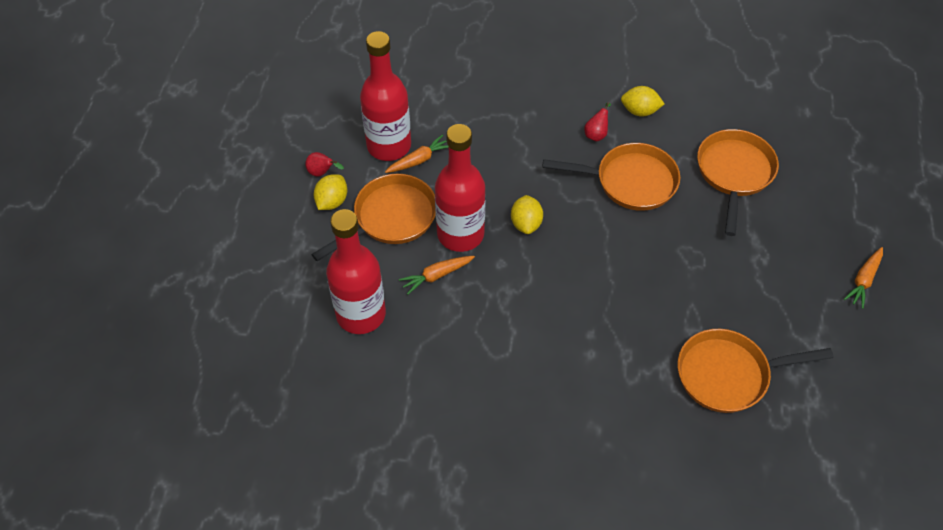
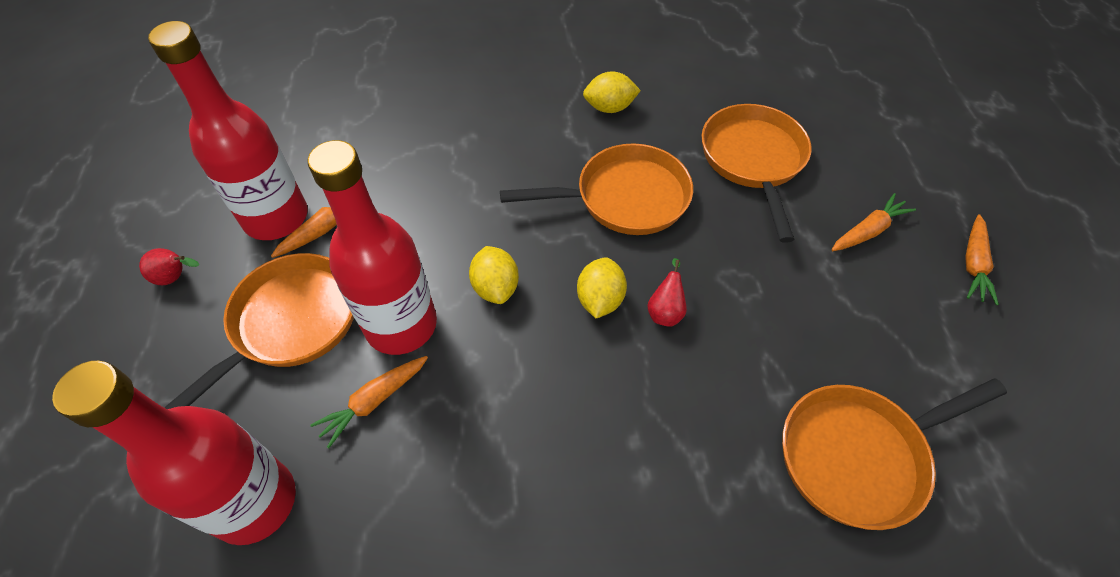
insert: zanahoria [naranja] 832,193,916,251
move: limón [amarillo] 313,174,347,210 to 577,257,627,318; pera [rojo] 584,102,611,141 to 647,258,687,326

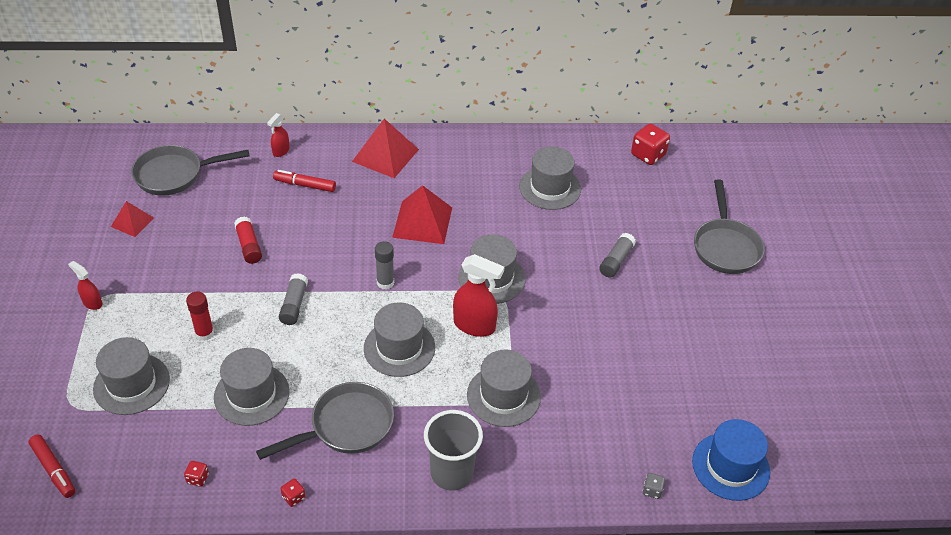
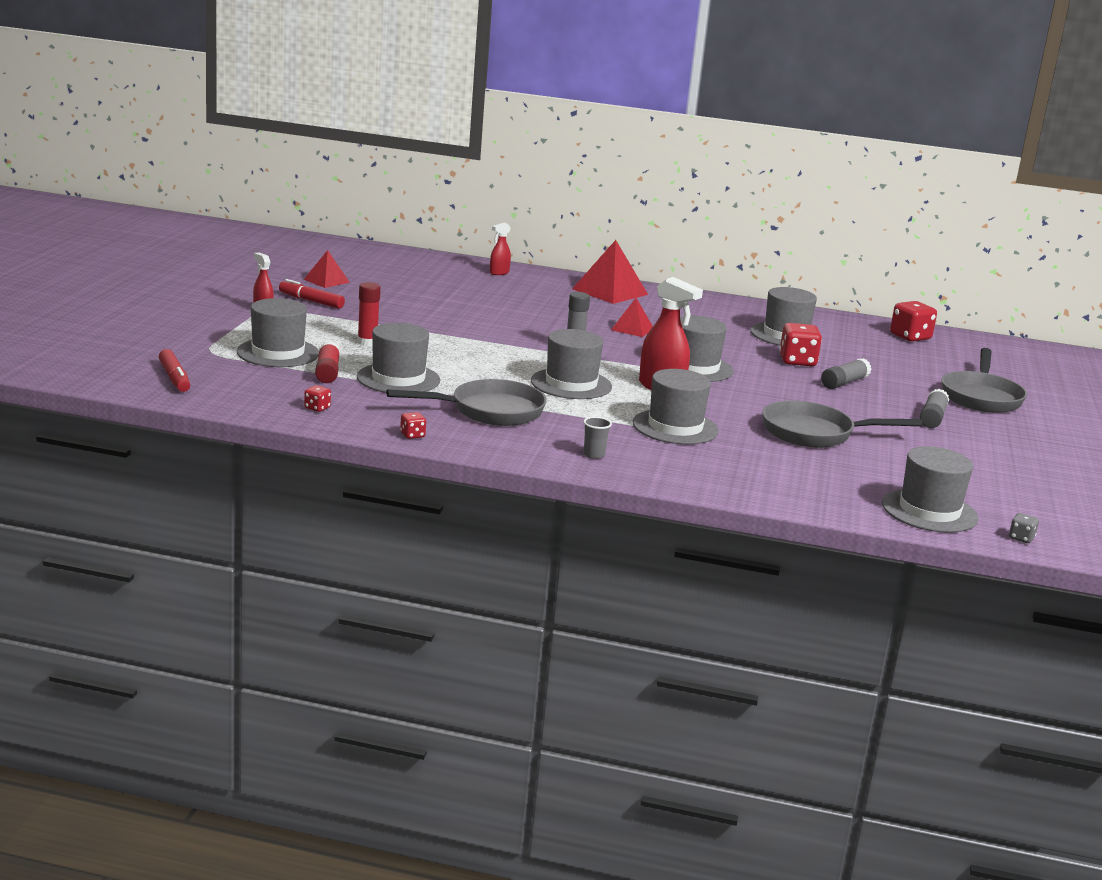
insert: dado [rojo] 779,323,822,366
move: rotulador [rojo] 273,170,336,192 to 279,279,345,309; barra de pegamento [rojo] 234,217,262,264 to 315,341,340,383; sartén [gris] 131,145,249,196 to 762,401,922,448; barra de pegamento [gris] 279,273,308,325 to 920,389,949,428; dado [gris] 643,473,665,499 to 1009,513,1039,543
recolor: sombrero [azul] 692,419,770,501 to sombrero [gris] 882,446,979,533
resize: vaso [gris] 424,410,483,491 = 584,417,612,459 x0.43; pirámide [rojo] 392,185,452,244 = 611,298,653,337 x0.58

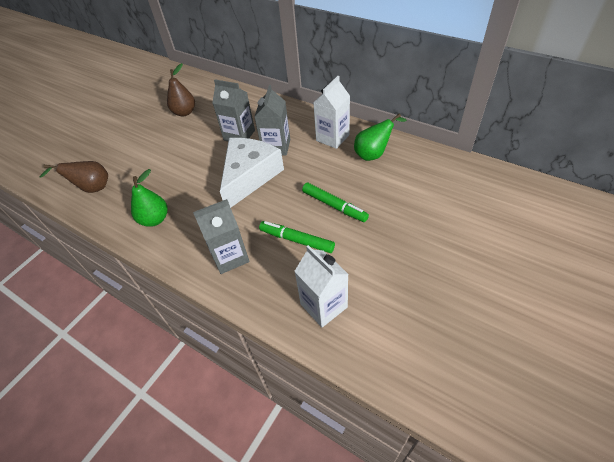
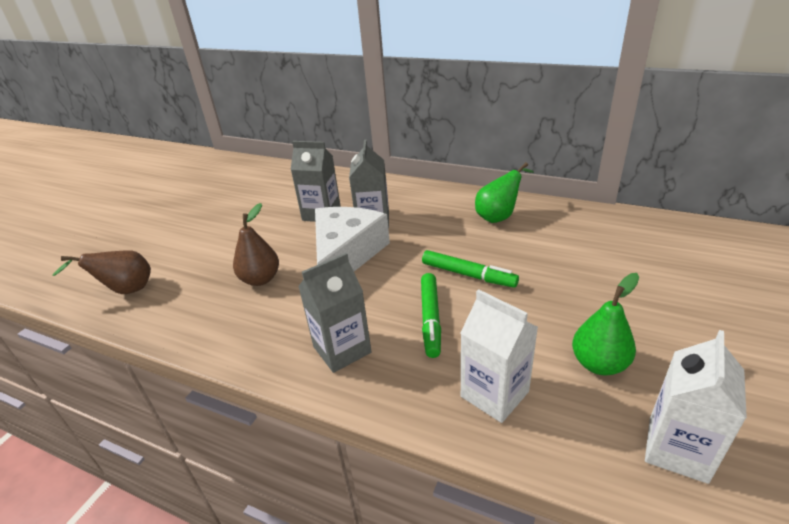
move: pera [marrón] 167,63,195,116 to 233,203,279,286; pera [verde] 131,169,167,227 to 572,273,639,375; cartón de leche [blanco] 313,76,350,149 to 645,330,747,484
rotate: rotulador [verde] 259,221,335,253 = 421,273,441,358 105 degrees counterclockwise

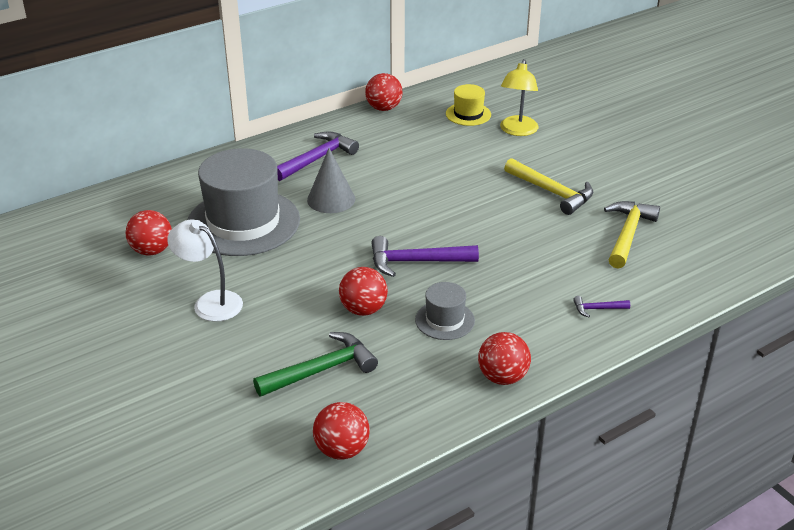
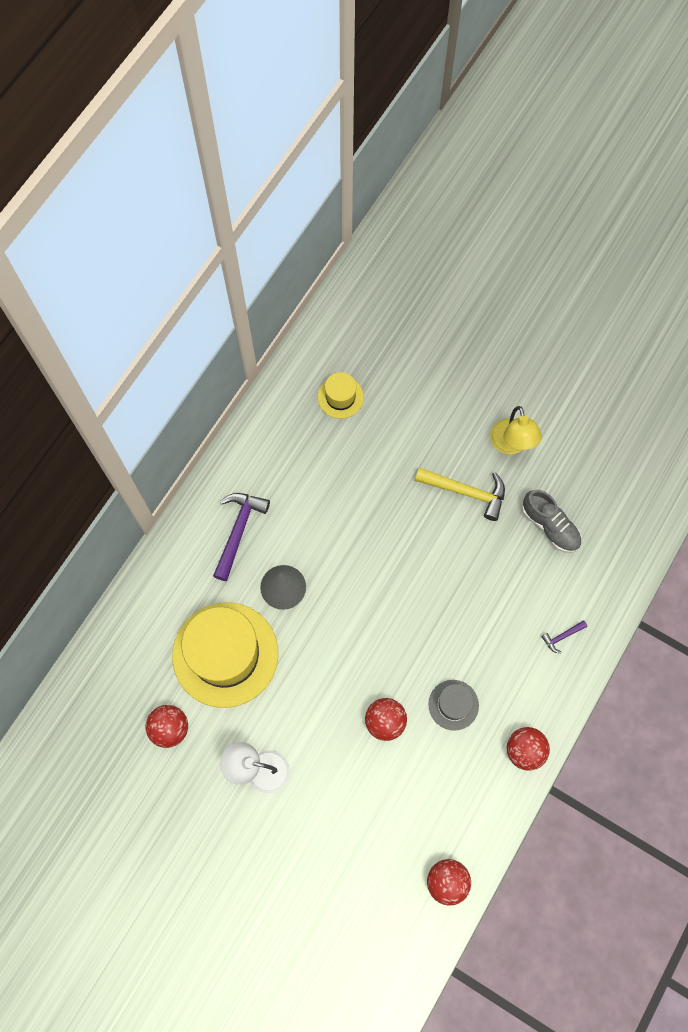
delete: martillo [verde] 253,332,378,397; pelota [rojo] 365,73,403,111; martillo [morado] 371,236,479,277
move: lámpara [amarillo] 500,59,538,136 to 490,406,542,454
replace: martillo [amarillo] 604,201,660,269 to zapato [gris] 522,490,582,553
recolor: sombrero [gris] 188,148,300,256 to sombrero [amarillo] 172,602,278,708

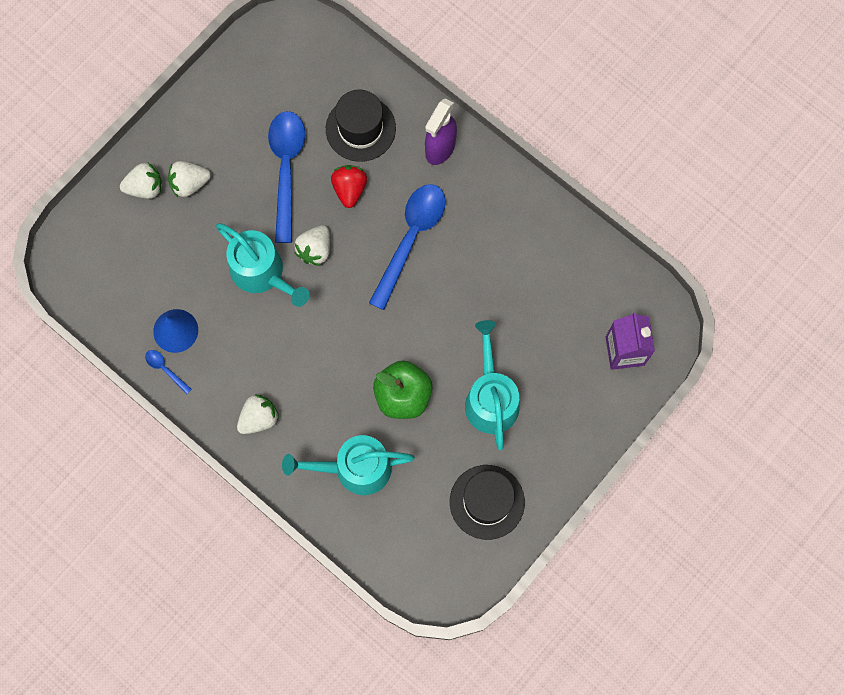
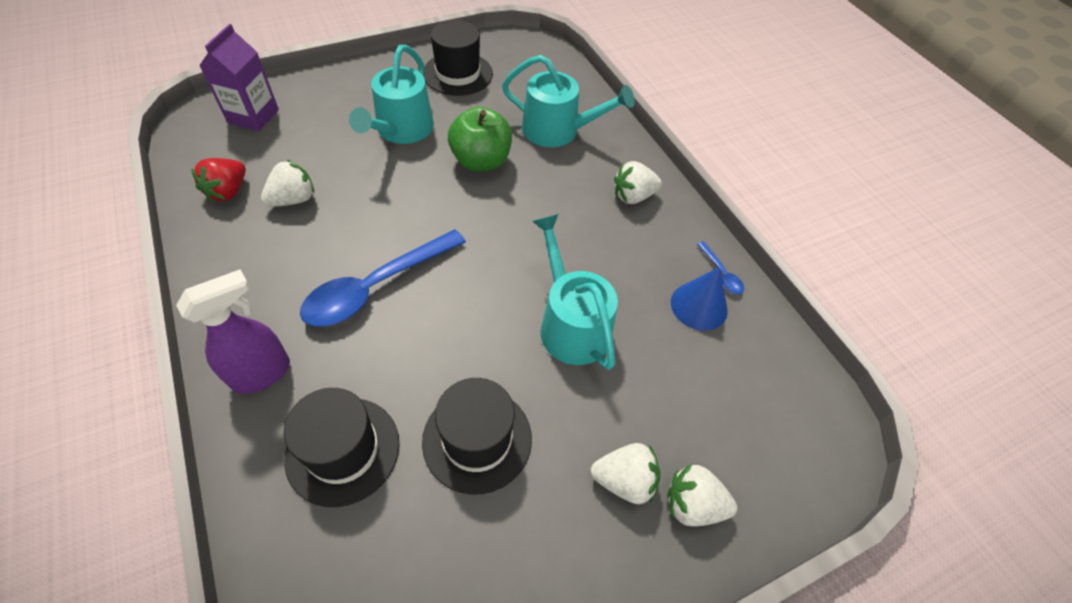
move: fresa [rojo] 331,165,367,208 to 191,158,246,202; fresa [blanco] 294,225,330,266 to 261,160,314,207
replace: cuchara [azul] 268,111,305,243 to sombrero [negro] 422,378,532,495

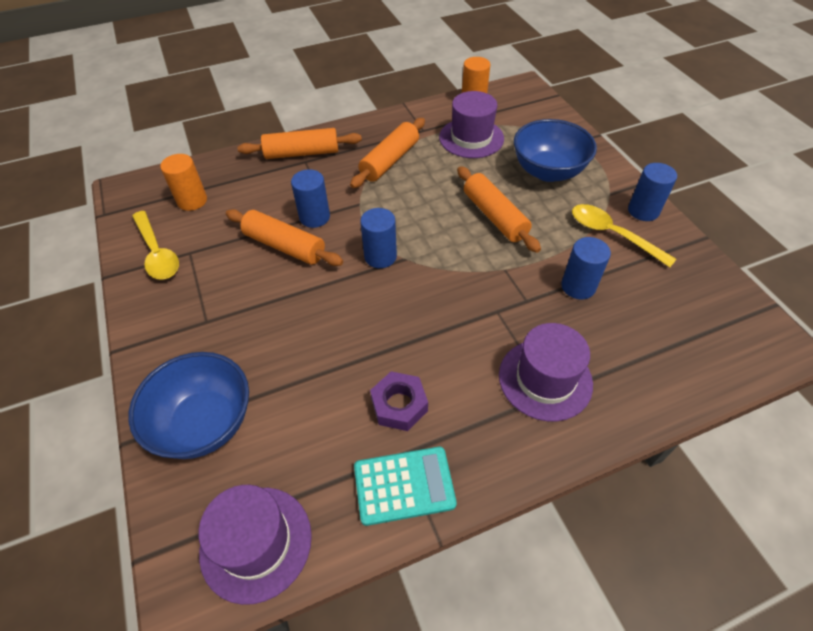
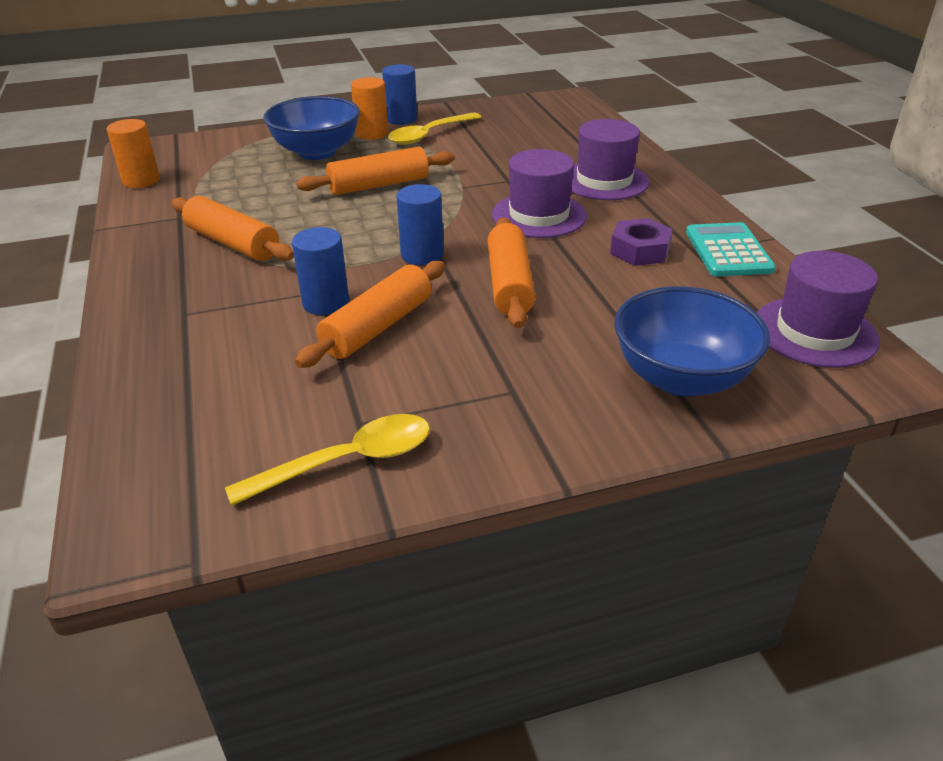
delete: cilindro [azul] 561,237,611,299
move: cilindro [naranja] 160,154,207,211 to 351,77,389,140; rodillo [naranja] 237,128,362,159 to 488,217,535,328; sombrero [morado] 439,91,504,158 to 492,149,587,238

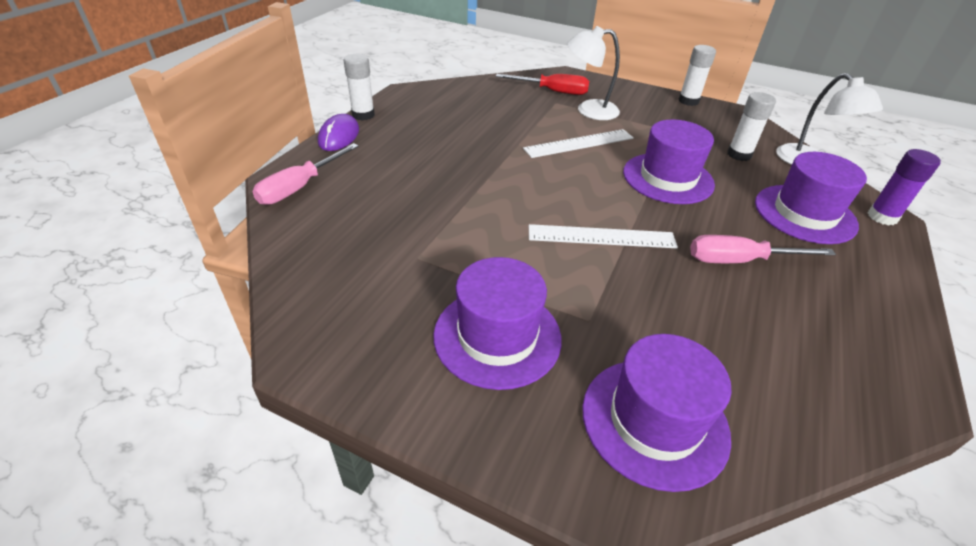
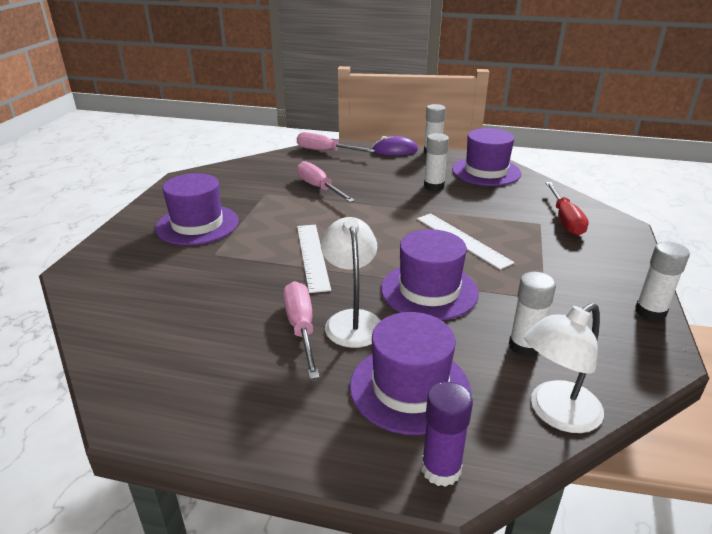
insert: destornillador [rosa] 297,161,355,202; barra de pegamento [blanco] 424,133,449,191
move: lámpara [blanco] 567,26,620,120 to 321,217,381,348; sombrero [morado] 582,334,732,492 to 452,128,521,186

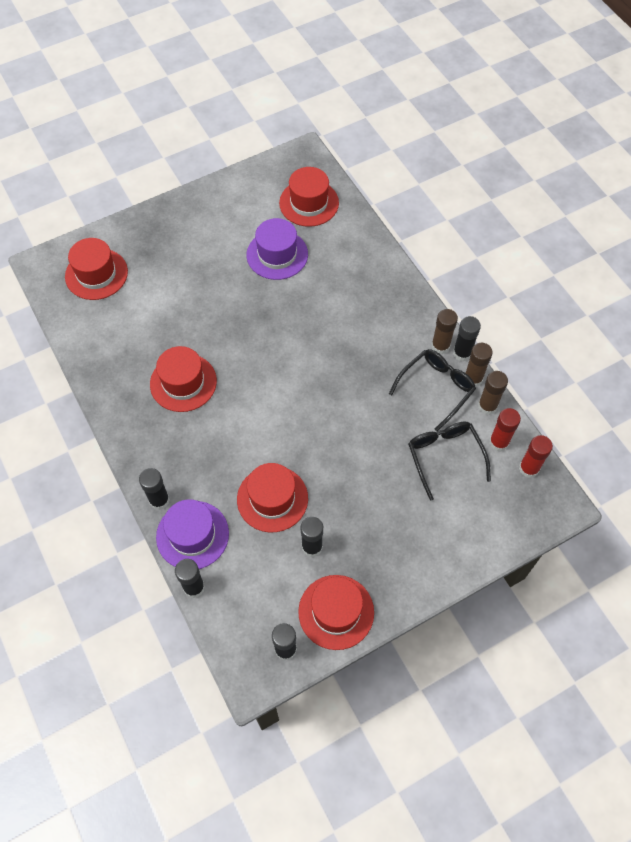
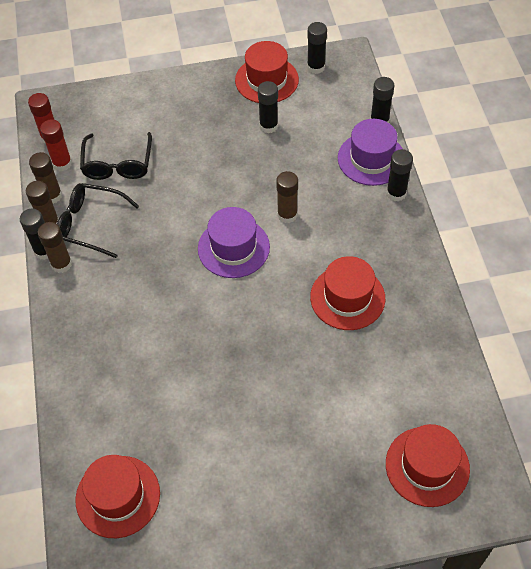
delete: sombrero [rojo] 237,463,308,532
insert: barra de pegamento [marrón] 276,171,298,223
move: sombrero [morado] 246,218,308,280 to 198,207,270,278
rotate: gafas [negro] 389,349,476,431 = 57,183,139,258 45 degrees clockwise

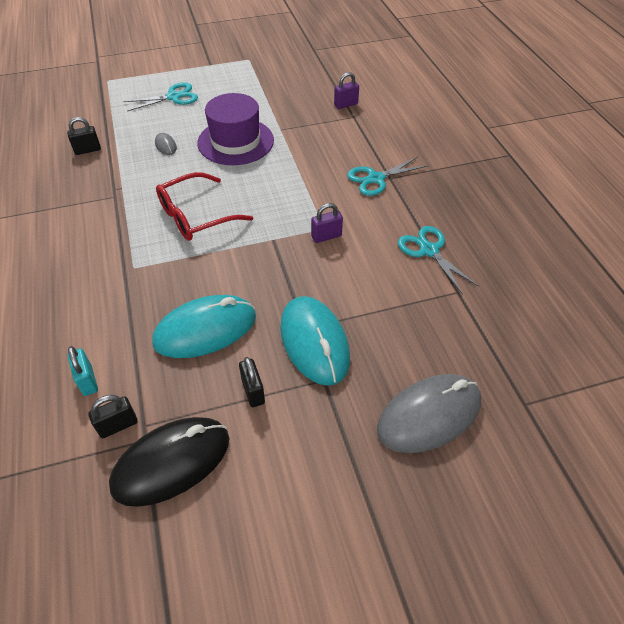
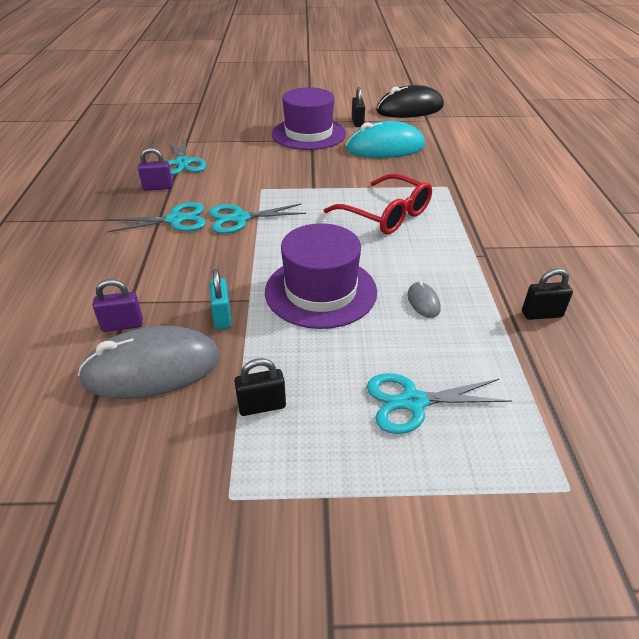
insert: tijeras [turquesa] 209,204,306,234
move: ratón [gris] 377,374,481,453 to 78,326,220,399; candado [morado] 311,203,343,243 to 138,148,173,190; candado [turquesa] 67,346,98,396 to 209,269,232,330; candado [negro] 88,395,138,438 to 234,358,286,416
replace: ratón [turquesa] 280,296,350,386 to sombrero [morado] 272,87,346,150
rotate: gafas [rojo] 156,172,253,241 = 324,174,432,234 60 degrees clockwise

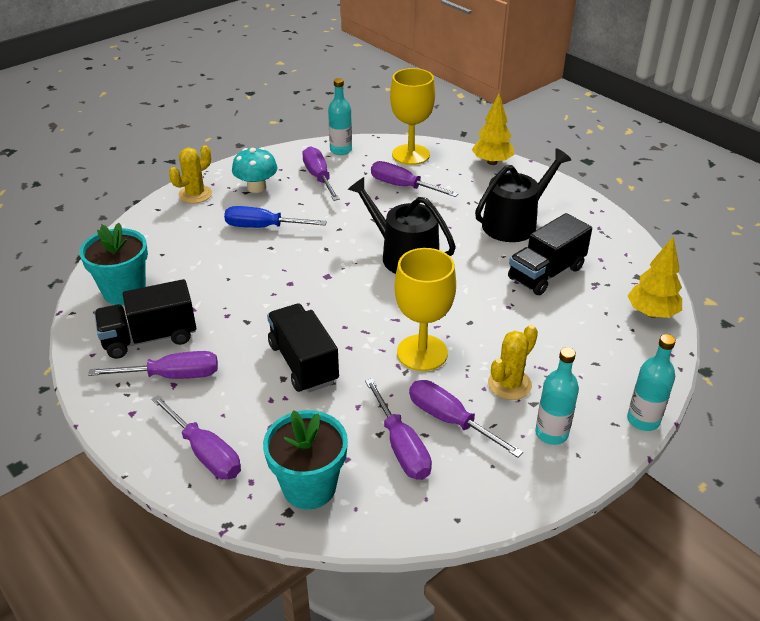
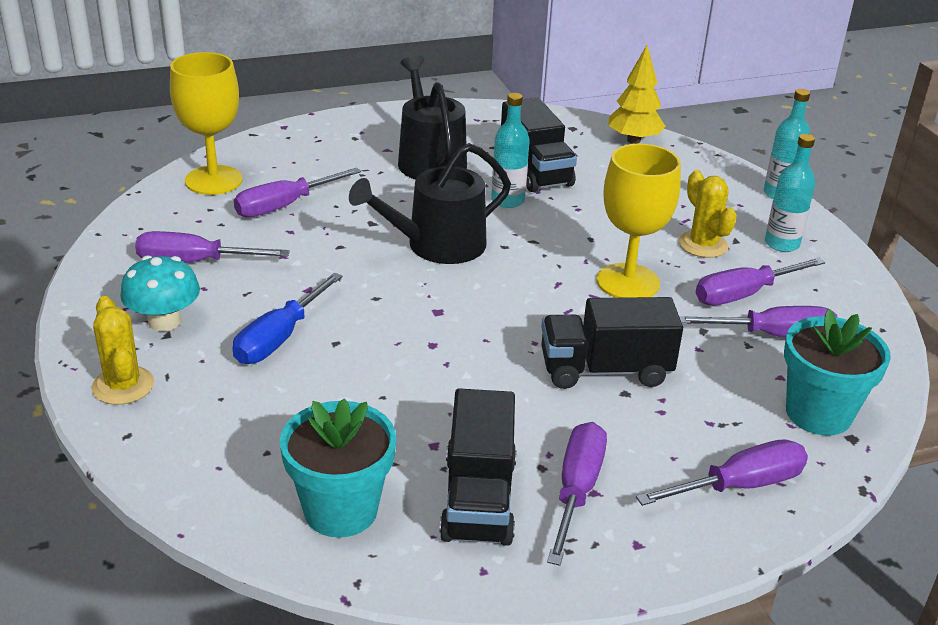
delete: árbol [amarillo] 472,94,514,165
move: botella [turquesa] 328,78,352,155 to 491,93,530,208

